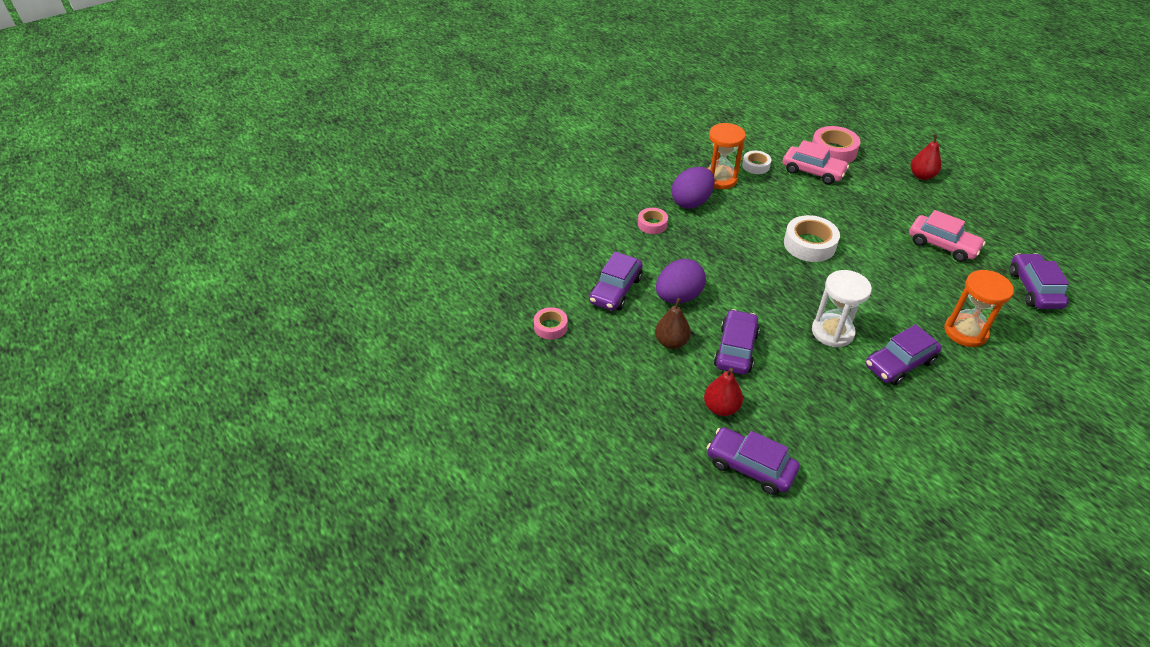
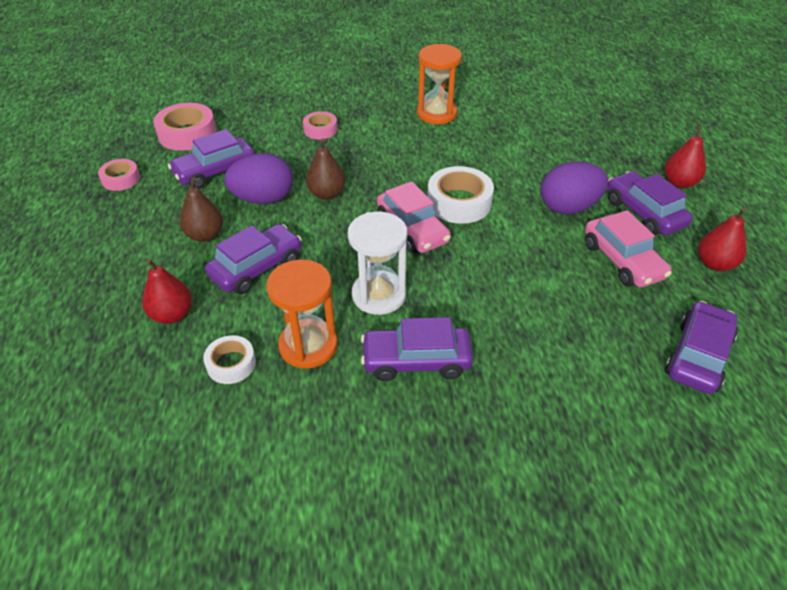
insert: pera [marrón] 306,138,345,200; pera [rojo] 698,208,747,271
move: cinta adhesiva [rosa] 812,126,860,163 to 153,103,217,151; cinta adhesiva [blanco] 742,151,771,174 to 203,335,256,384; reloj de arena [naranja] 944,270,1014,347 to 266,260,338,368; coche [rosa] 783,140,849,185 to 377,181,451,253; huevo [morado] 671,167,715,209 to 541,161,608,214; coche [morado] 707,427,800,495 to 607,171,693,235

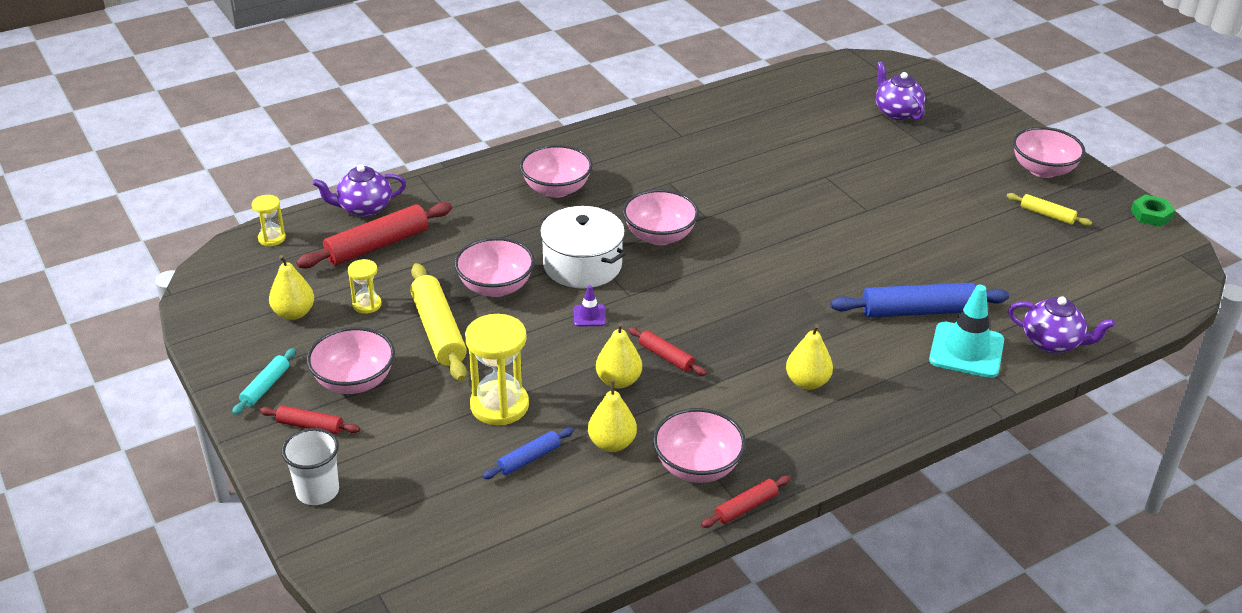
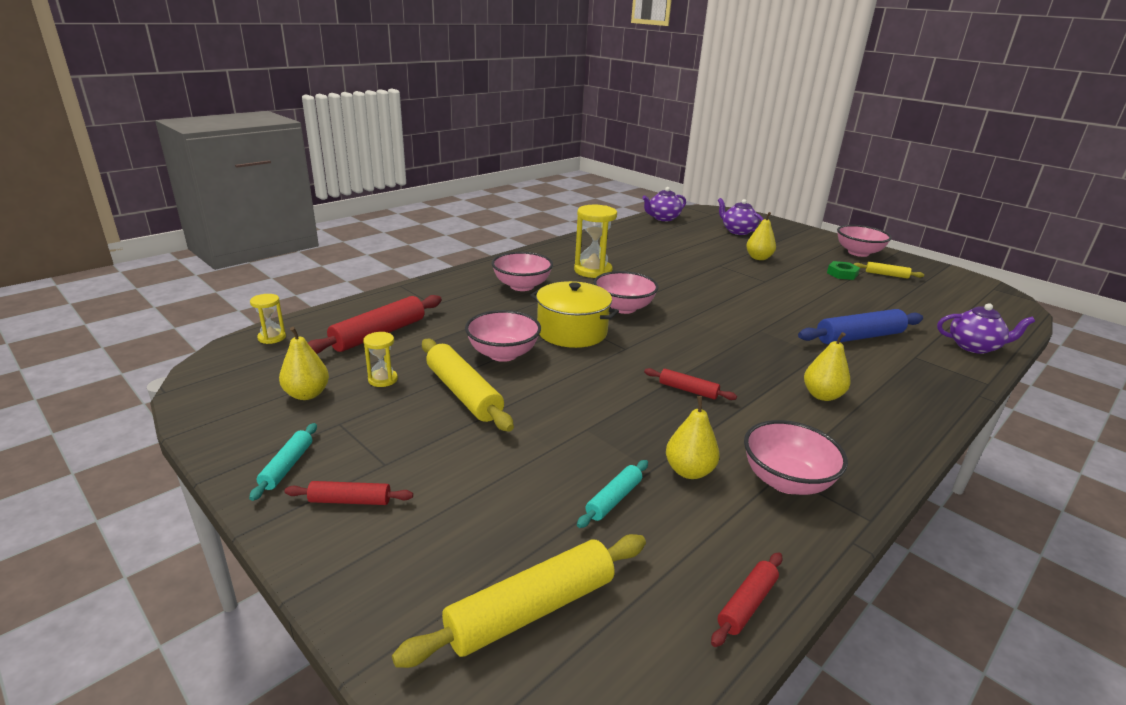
delete: vaso [blanco] 281,428,339,505; cuenco [rosa] 306,327,395,394; cono de tráfico [morado] 574,285,606,327; cono de tráfico [turquesa] 929,285,1004,378
insert: rodillo [amarillo] 392,534,646,668
move: reloj de arena [amarillo] 465,314,529,425 to 574,205,617,278; tetera [morado] 313,164,406,217 to 642,187,686,221; rodillo [rojo] 701,475,791,528 to 711,553,783,647; pera [amarillo] 596,323,642,388 to 746,212,776,260; tuerca [verde] 1131,194,1175,227 to 827,261,860,280
recolor: olla [blanco] 540,206,626,288 to olla [amarillo] 530,281,619,348; rodillo [azul] 482,427,574,479 to rodillo [turquesa] 577,460,648,528

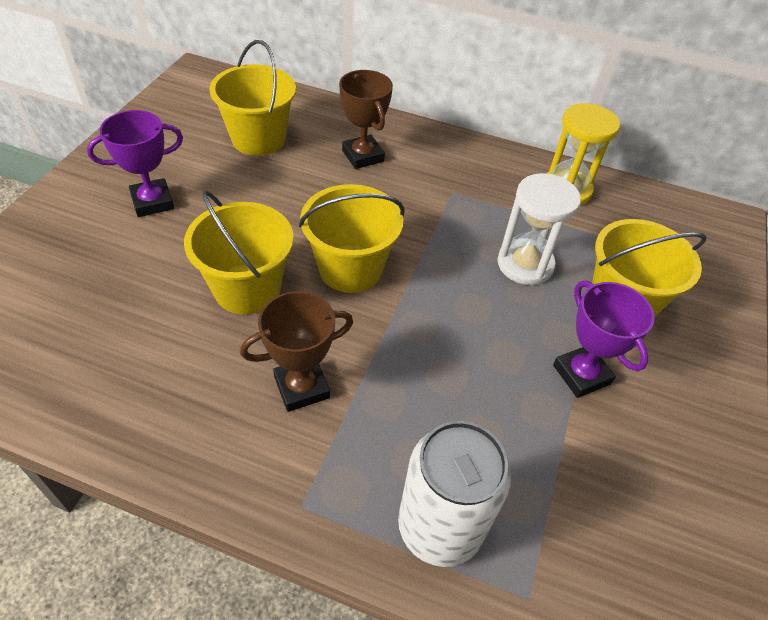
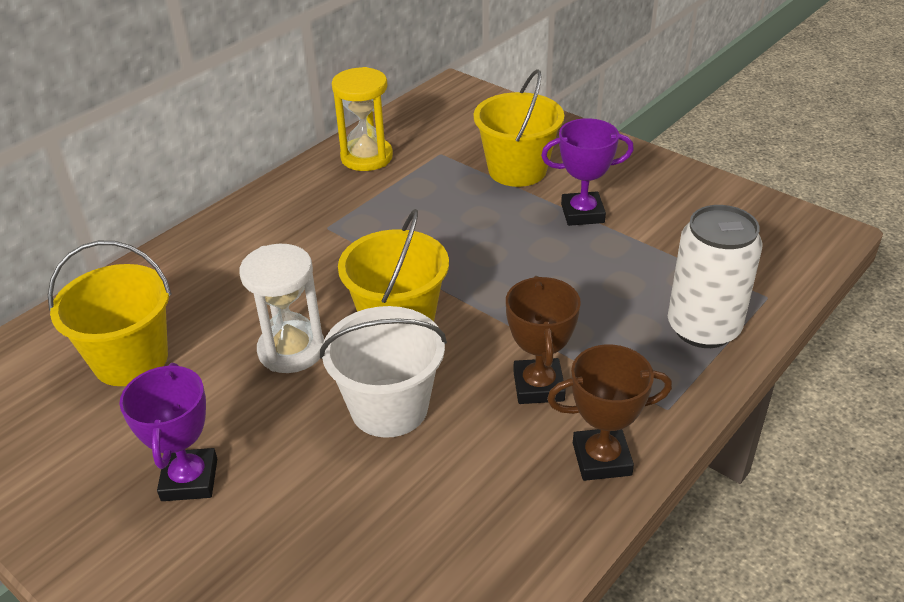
move: reloj de arena [blanco] 498,173,581,285 to 239,244,324,373; trofeo [marrón] 339,70,393,169 to 547,344,672,481
recolor: balde [amarillo] 184,190,294,315 to balde [blanco] 320,306,447,438

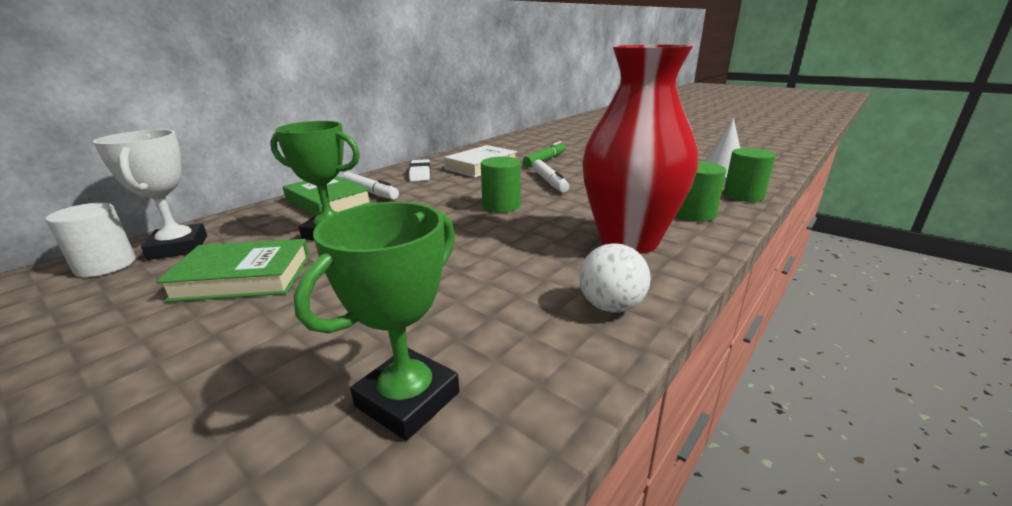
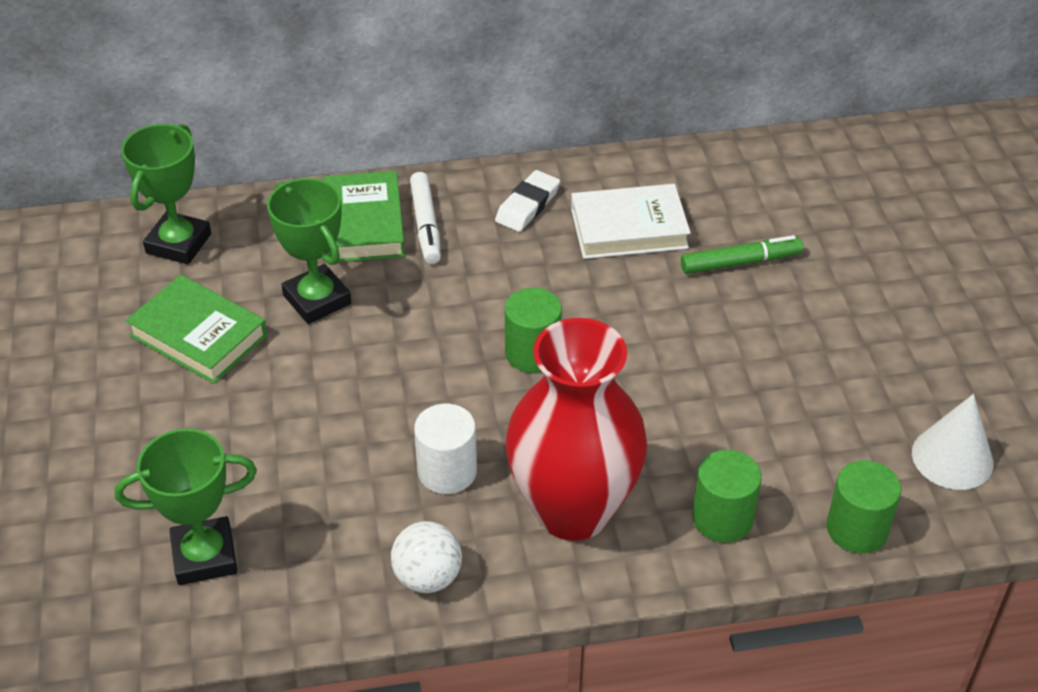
delete: rotulador [blanco] 532,160,569,192
move: cilindro [blanco] 46,203,136,277 to 414,404,477,494
recolor: trofeo [blanco] 93,129,207,260 to trofeo [verde] 121,124,211,264

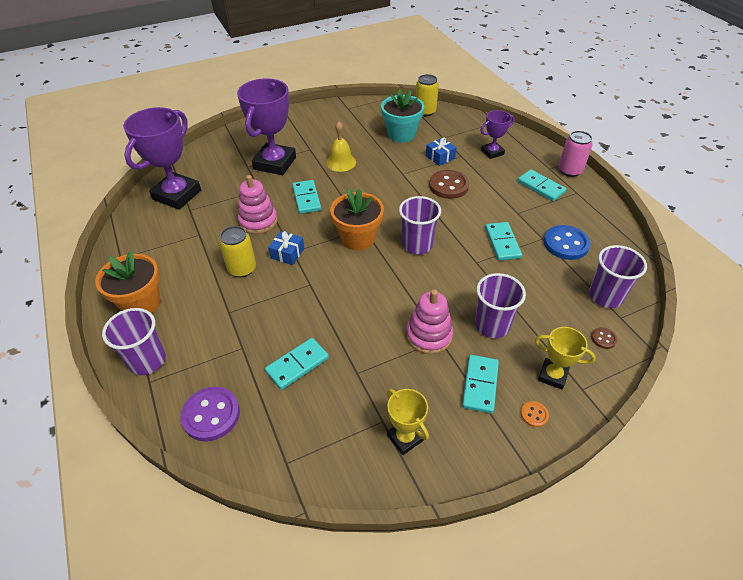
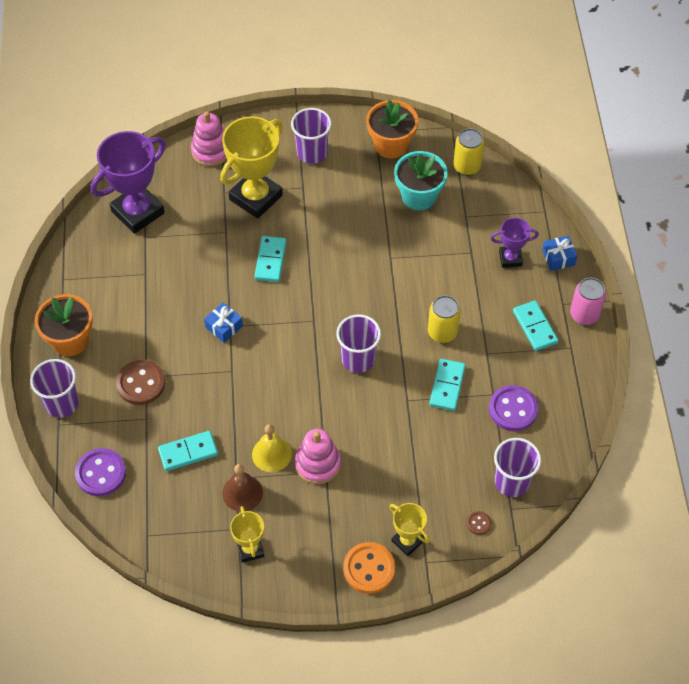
delete: ficha de dominó [turquesa] 462,355,499,414
insert: campana [marrón] 222,464,263,512
move: botón [marrón] 429,170,469,199 to 116,360,165,405; juguete apilable [rosa] 238,175,278,234 to 191,111,227,166; campana [amarillo] 326,121,356,172 to 252,424,292,472; vaso [morado] 475,273,526,338 to 291,108,331,164; maceta [naranja] 330,189,384,250 to 366,100,418,158; lata [amarillo] 219,226,256,277 to 428,295,461,343; regalo [azul] 426,137,457,166 to 542,236,577,271
recolor: trofeo [morado] 237,78,296,175 to trofeo [amarillo] 220,116,283,219; botón [azul] 544,225,591,260 to botón [morado] 489,385,538,431
resize: botón [naranja] 521,401,549,427 = 343,542,396,594 x2.10

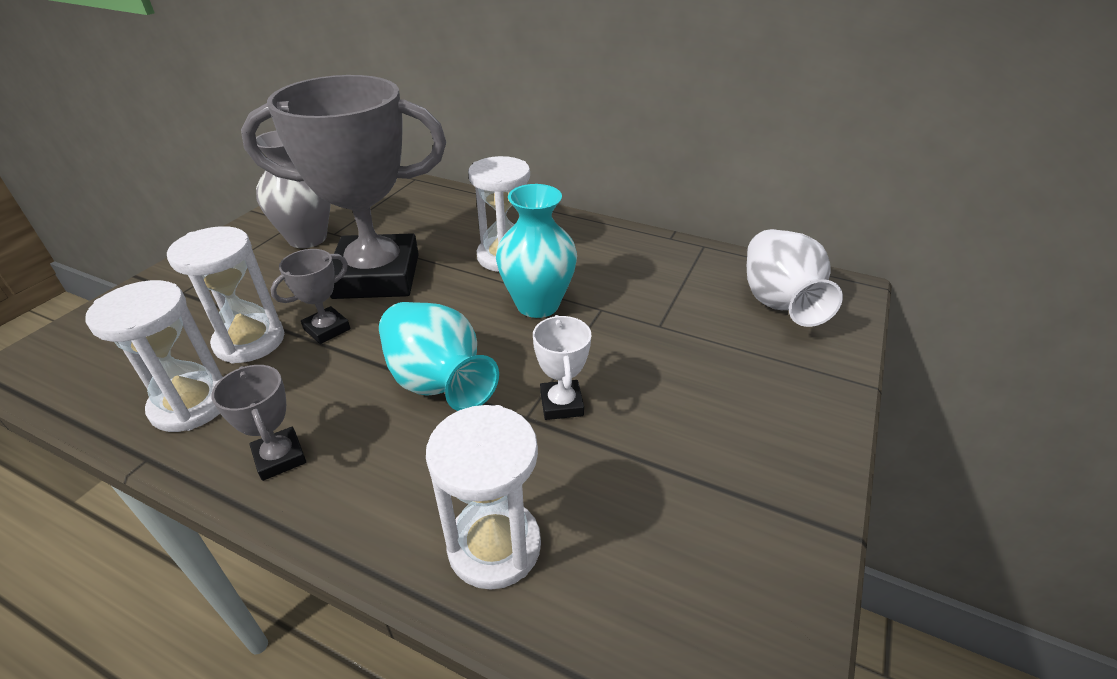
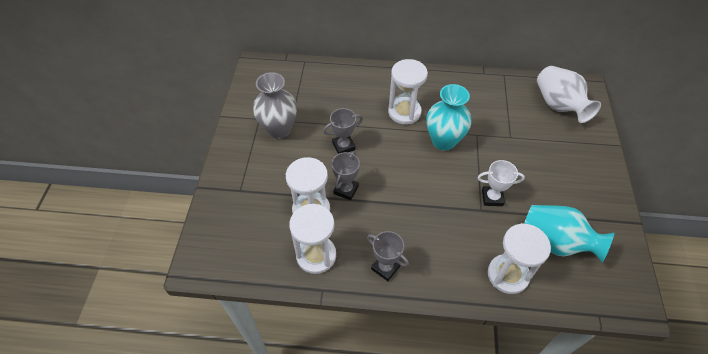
move: florero [turquesa] 379,302,499,411 to 524,205,615,263
rotate: trofeo [blanco] 533,315,591,420 = 477,160,525,206 60 degrees counterclockwise
resize: trofeo [gris] 241,75,446,299 = 323,108,363,154 x0.40

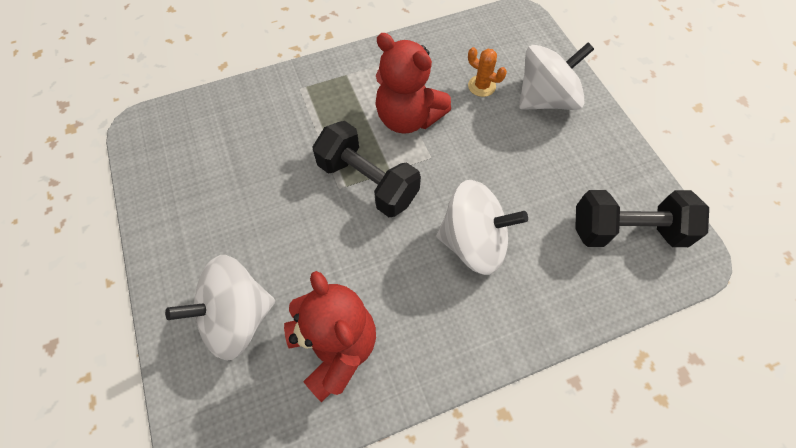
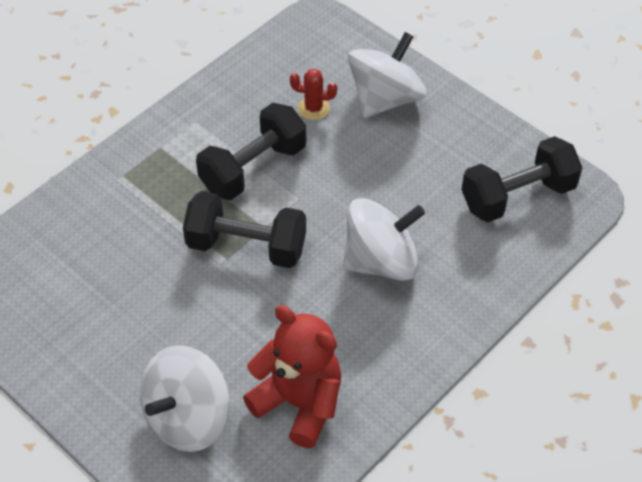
replace: osito [rojo] 375,33,451,134 to mancuerna [negro] 196,103,306,200
recolor: cactus [naranja] 468,47,507,97 to cactus [rojo] 290,69,337,120

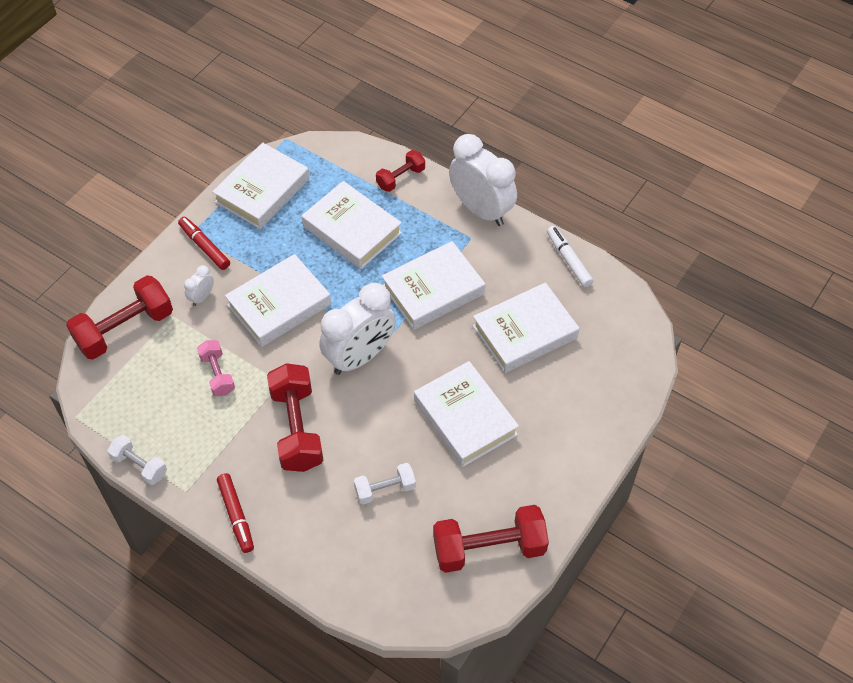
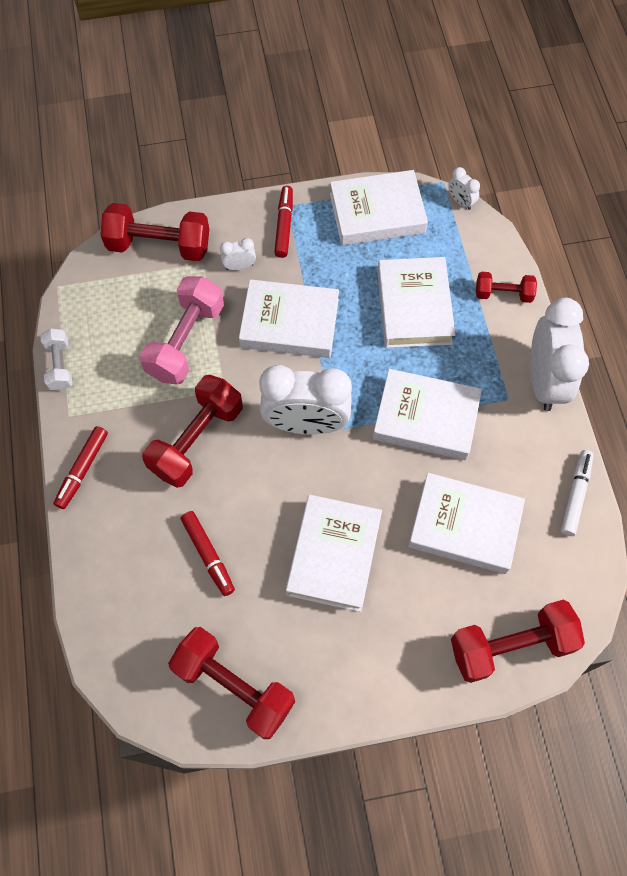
insert: despertador [blanco] 448,167,480,210; mancuerna [rojo] 451,600,585,683
replace: mancuerna [blanco] 354,463,416,505 to rotulador [rojo] 181,511,235,596
resize: mancuerna [rosa] 197,340,235,396 = 139,276,224,385 x1.79

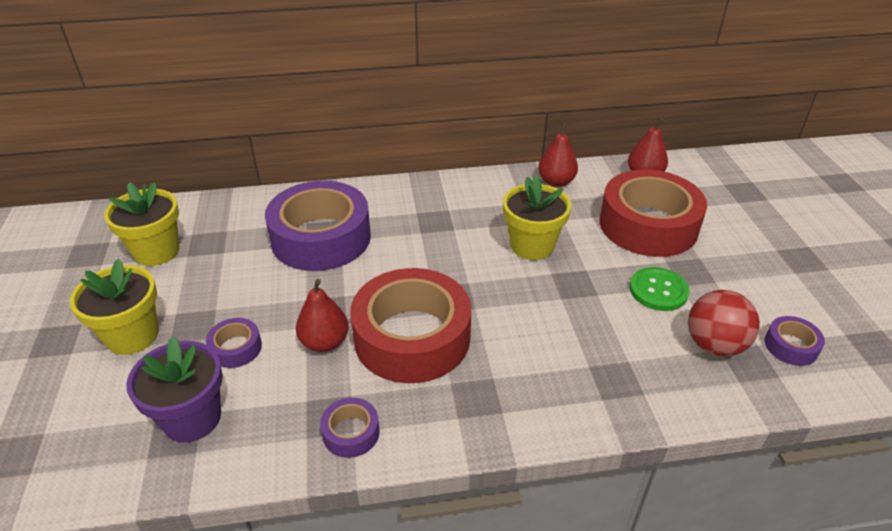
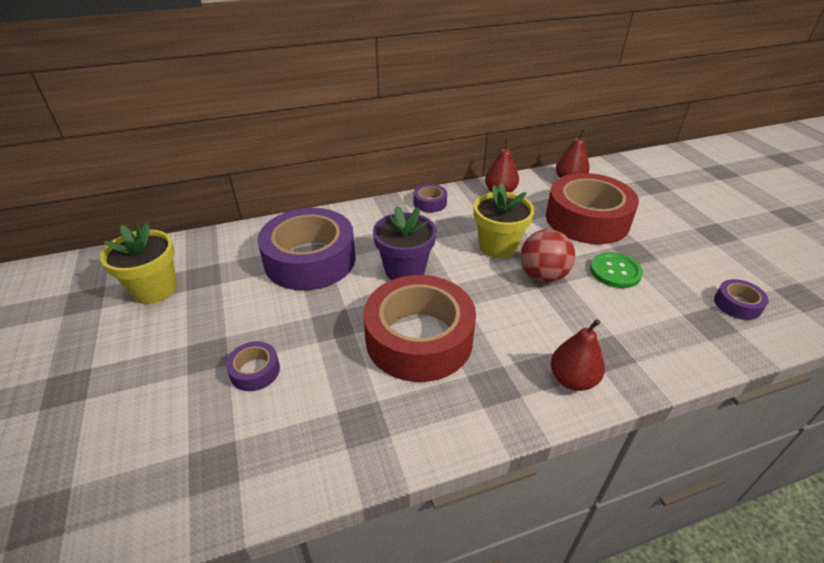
delete: maceta [amarillo] 70,259,159,355
move: maceta [morado] 126,336,223,443 to 373,206,437,280; cinta adhesiva [morado] 320,398,380,458 to 413,184,447,212; pelota [rojo] 688,290,760,357 to 520,229,575,283; pera [rojo] 296,279,349,352 to 551,319,605,391

